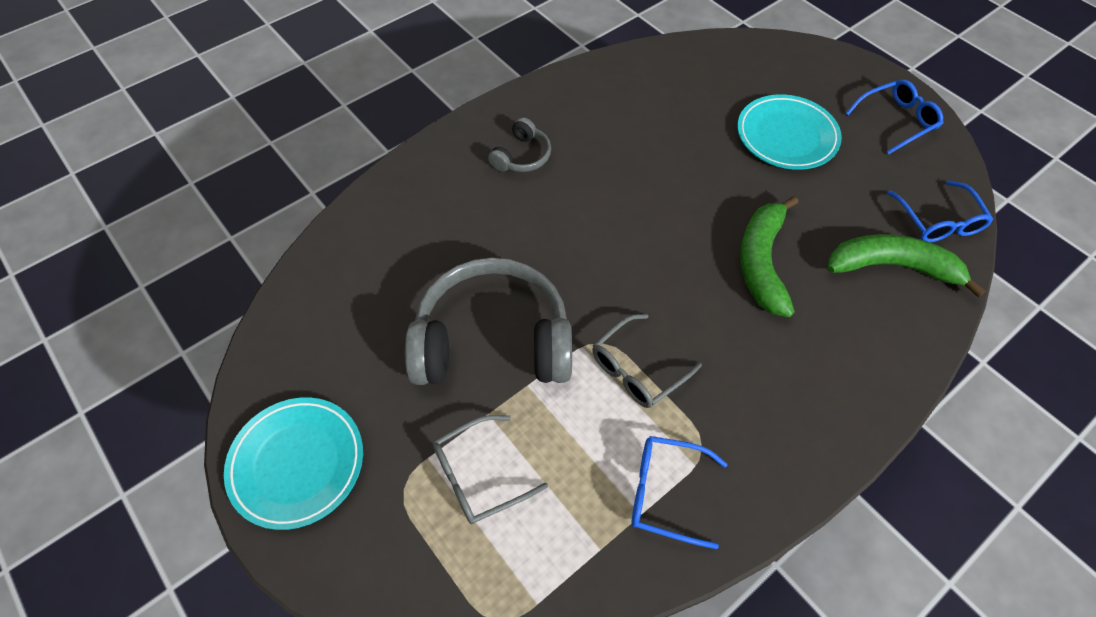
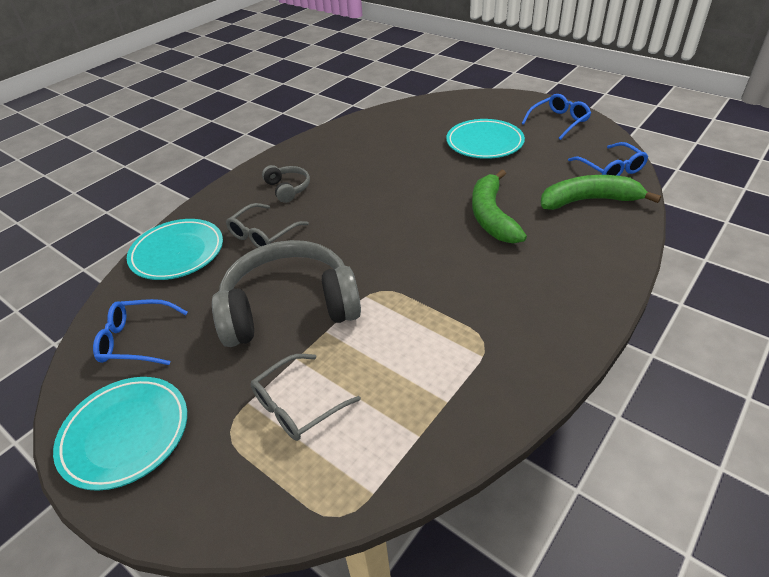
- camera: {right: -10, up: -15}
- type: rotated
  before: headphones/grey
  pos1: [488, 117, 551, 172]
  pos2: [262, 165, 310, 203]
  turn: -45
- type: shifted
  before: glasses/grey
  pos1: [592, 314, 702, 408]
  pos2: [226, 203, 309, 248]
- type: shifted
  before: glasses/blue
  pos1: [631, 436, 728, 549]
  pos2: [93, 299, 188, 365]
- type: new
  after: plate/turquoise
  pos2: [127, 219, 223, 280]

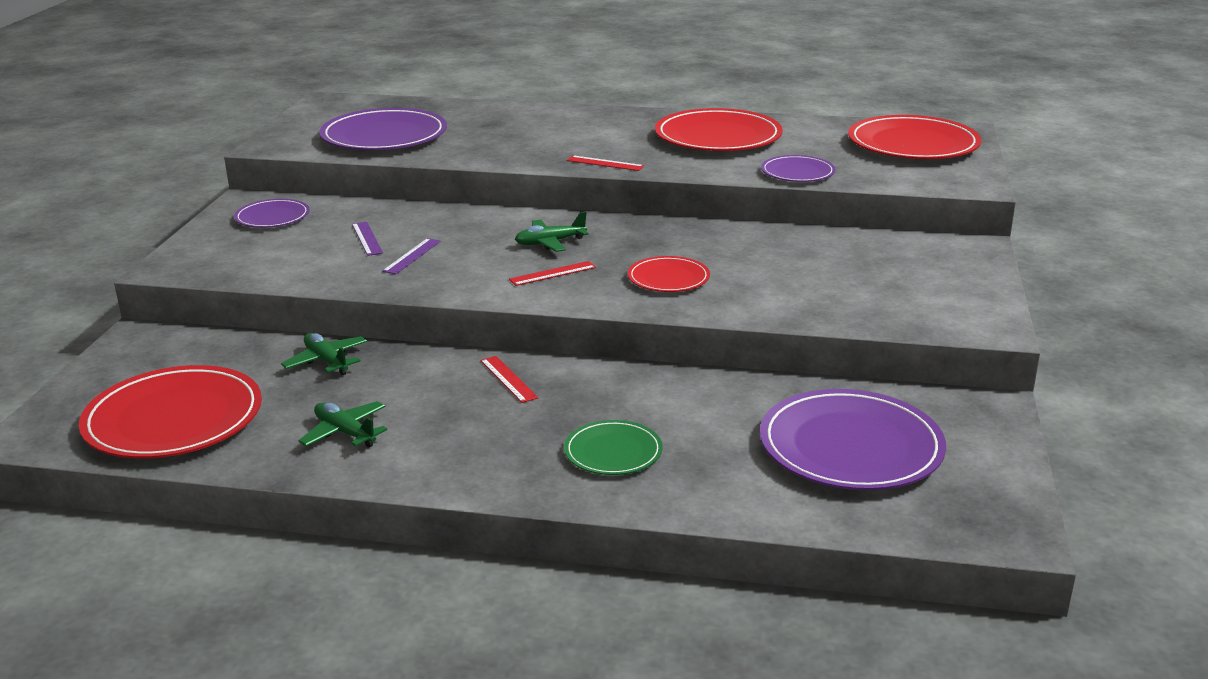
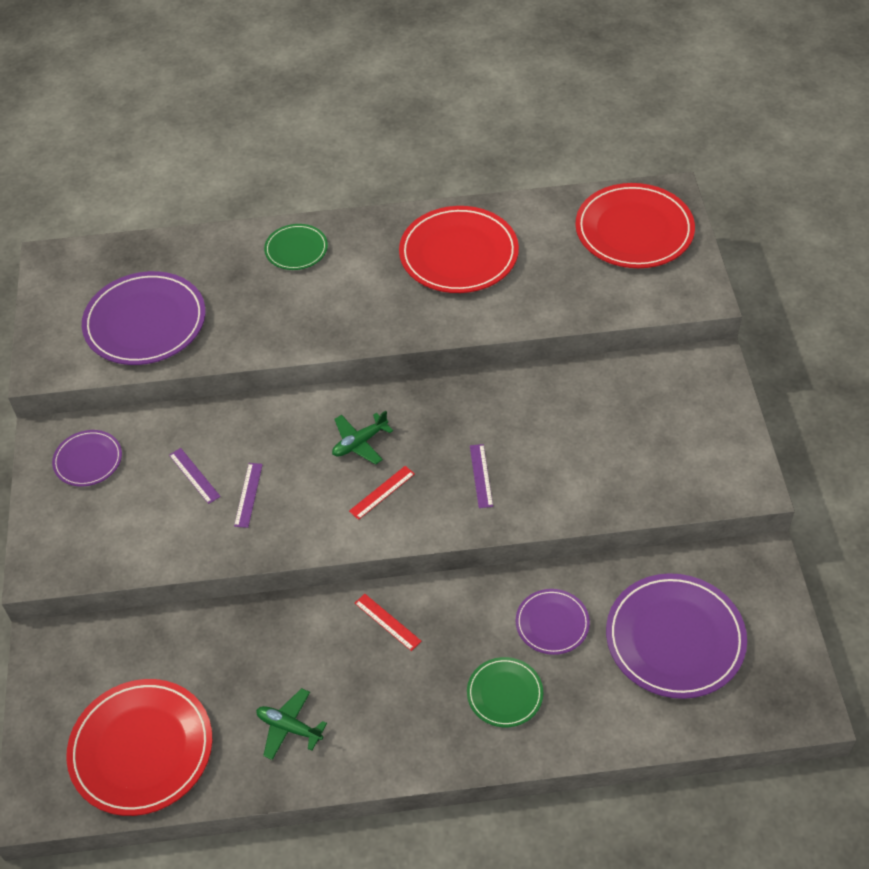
- camera: {right: -15, up: 25}
- type: shifted
  before: plate/purple
  pos1: [761, 155, 836, 182]
  pos2: [516, 589, 590, 655]
- type: gone
  before: ruler/red
  pos1: [567, 156, 644, 171]
- type: swapped
  before: plate/red
  after: ruler/purple
  pos1: [628, 256, 710, 292]
  pos2: [470, 444, 493, 508]
- type: gone
  before: plane/green
  pos1: [281, 333, 367, 376]
- type: new
  after: plate/green
  pos2: [264, 224, 328, 270]

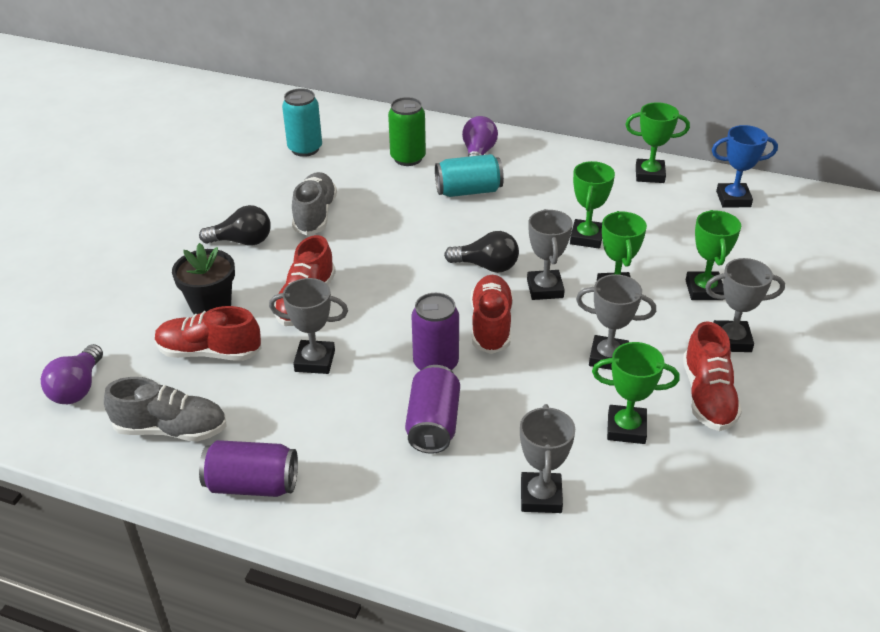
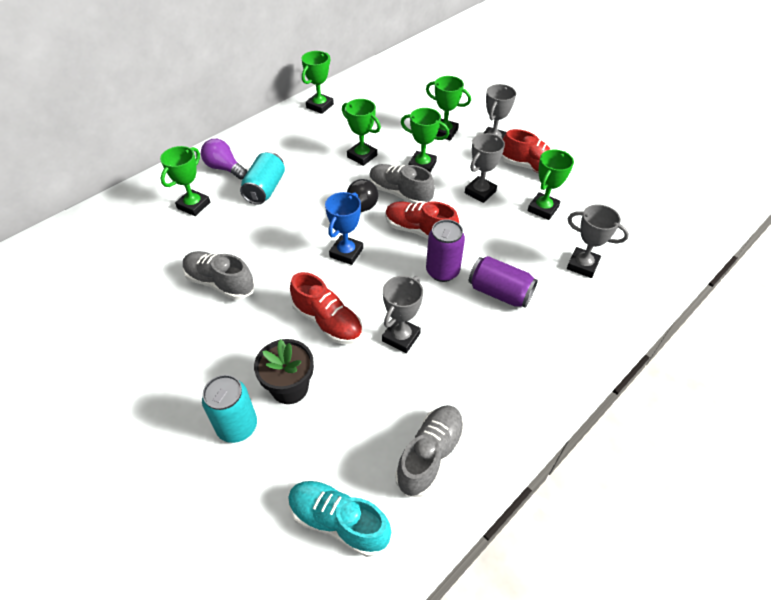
- camera: {right: -65, up: 10}
- type: shifted
  before: can/turquoise
  pos1: [282, 88, 322, 157]
  pos2: [202, 375, 257, 443]
- type: swapped
  before: can/green
  after: trophy/green
  pos1: [388, 97, 426, 166]
  pos2: [160, 146, 210, 216]
- type: shifted
  before: trophy/blue
  pos1: [712, 125, 778, 208]
  pos2: [325, 192, 363, 265]
- type: gone
  before: light bulb/black
  pos1: [199, 205, 271, 246]
- type: swapped
  before: trophy/grey
  after: shoe/grey
  pos1: [527, 209, 573, 300]
  pos2: [369, 164, 435, 204]
- type: gone
  before: shoe/red
  pos1: [155, 306, 262, 361]
- type: swapped
  before: light bulb/purple
  after: shoe/turquoise
  pos1: [41, 344, 103, 404]
  pos2: [288, 481, 391, 557]
- type: gone
  before: can/purple
  pos1: [199, 440, 298, 497]

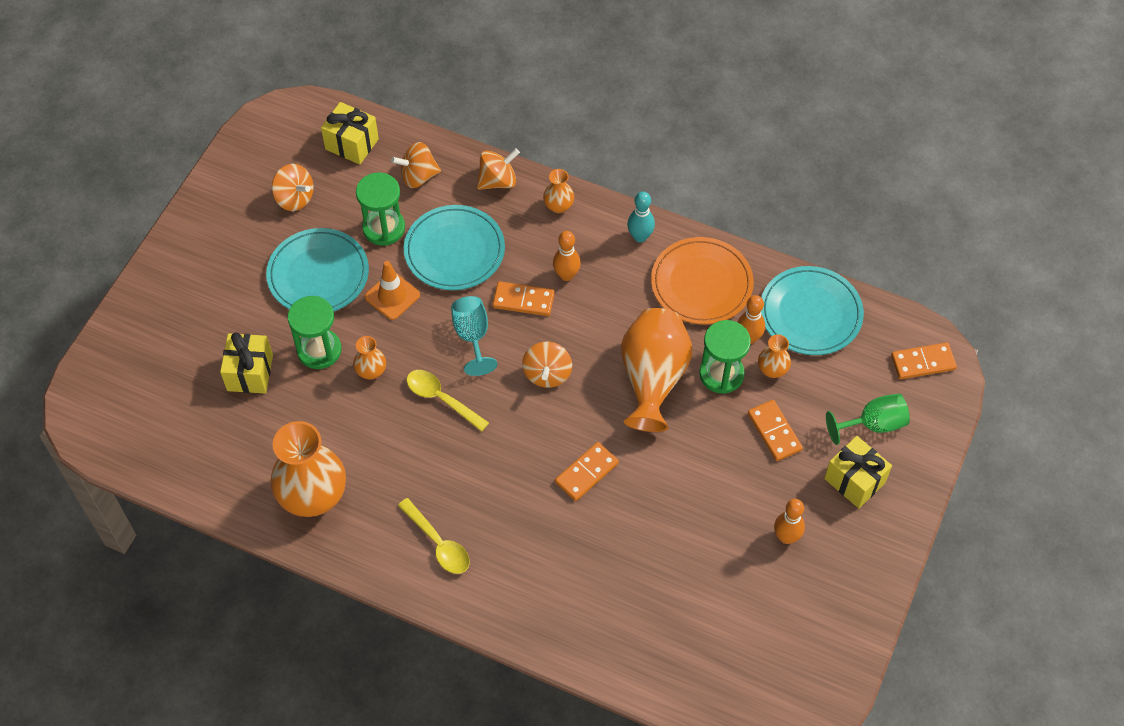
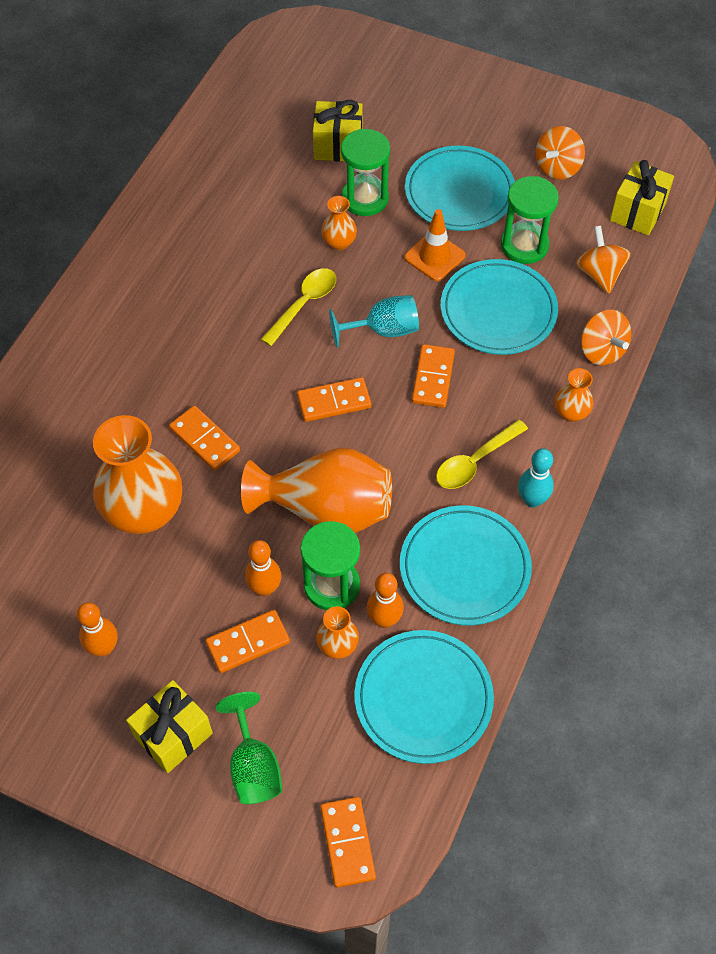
- camera: {right: 90, up: 0}
- type: shifted
  before: bowling pin/orange
  pos1: [553, 231, 581, 281]
  pos2: [245, 540, 281, 596]
- type: repainted
  before: plate/orange
  after: plate/turquoise
  pos1: [651, 237, 754, 324]
  pos2: [400, 505, 532, 625]
- type: swapped
  before: spinning top/orange
  after: domino/orange
  pos1: [522, 342, 572, 388]
  pos2: [297, 377, 371, 422]
- type: shifted
  before: vase/orange
  pos1: [270, 421, 346, 517]
  pos2: [93, 415, 182, 534]
- type: shifted
  before: spoon/yellow
  pos1: [398, 498, 470, 574]
  pos2: [436, 419, 528, 489]

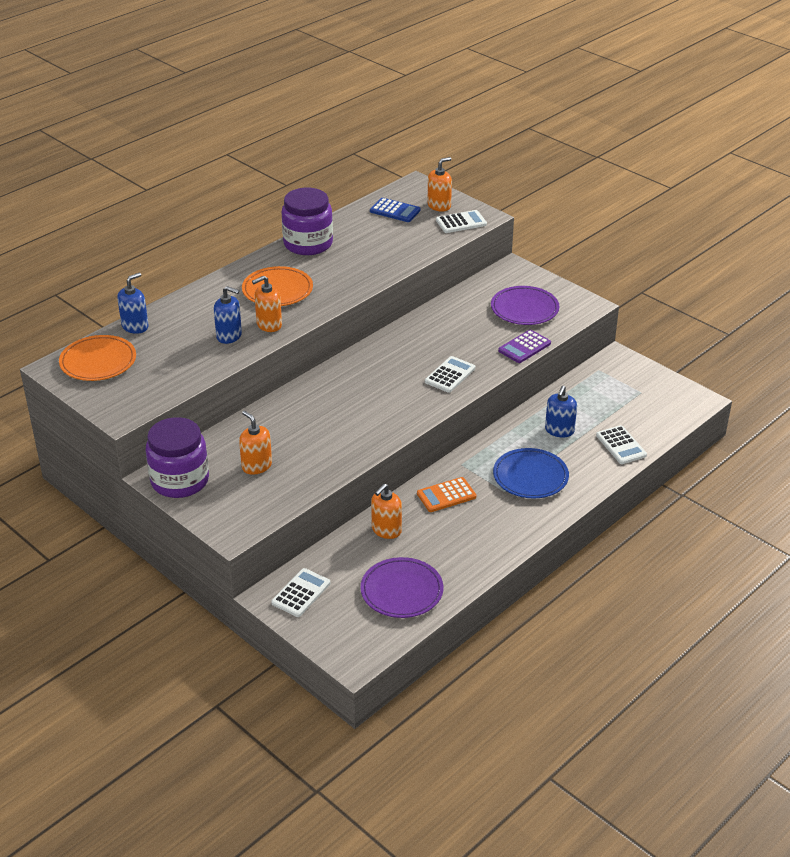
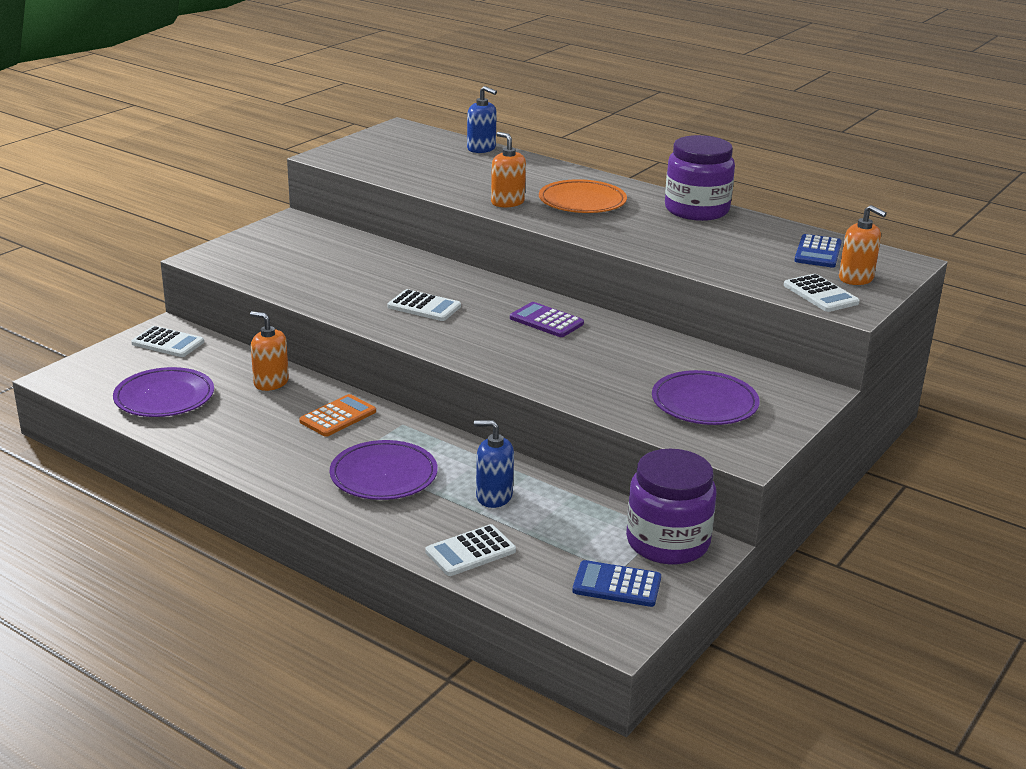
- camera: {right: 80, up: -10}
- type: gone
  before: soap dispenser/blue
  pos1: [214, 286, 242, 344]
- type: shifted
  before: calculator/purple
  pos1: [498, 330, 551, 363]
  pos2: [510, 302, 584, 337]
- type: gone
  before: plate/orange
  pos1: [59, 335, 136, 381]
- type: shifted
  before: calculator/white
  pos1: [425, 356, 475, 393]
  pos2: [387, 289, 461, 321]
- type: gone
  before: soap dispenser/orange
  pos1: [239, 411, 272, 475]
- type: shifted
  before: jar/purple
  pos1: [146, 417, 209, 498]
  pos2: [626, 449, 717, 565]
- type: repainted
  before: plate/blue
  after: plate/purple
  pos1: [493, 448, 569, 499]
  pos2: [330, 440, 438, 500]
- type: rotated
  before: calculator/orange
  pos1: [417, 477, 476, 512]
  pos2: [299, 394, 376, 437]
  turn: 75
- type: new
  after: calculator/blue
  pos2: [572, 560, 661, 607]

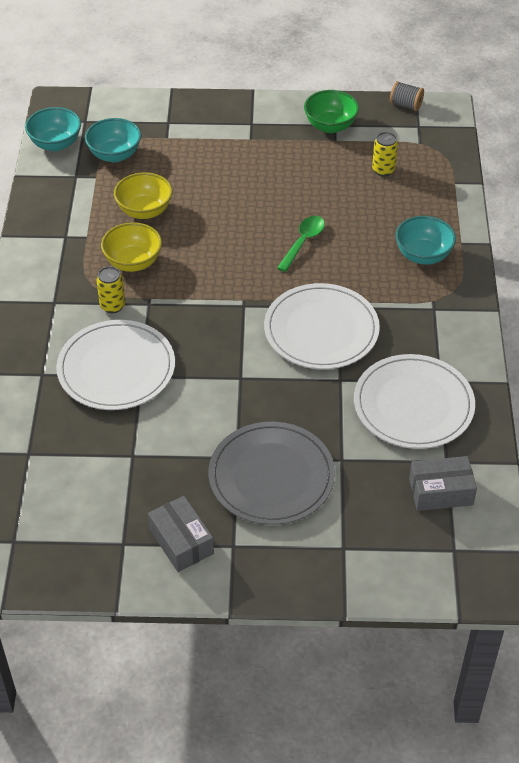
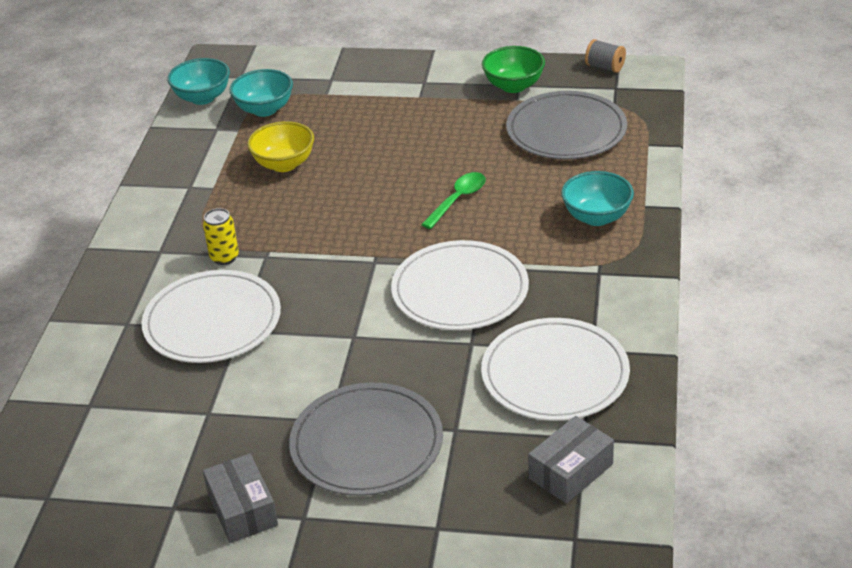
- camera: {right: 10, up: -10}
- type: swapped
  before: can/yellow
  after: plate/grey
  pos1: [372, 132, 398, 177]
  pos2: [506, 91, 627, 159]
- type: gone
  before: bowl/yellow
  pos1: [101, 222, 162, 272]
- type: rotated
  before: box/grey
  pos1: [409, 456, 477, 511]
  pos2: [528, 416, 614, 504]
  turn: -45

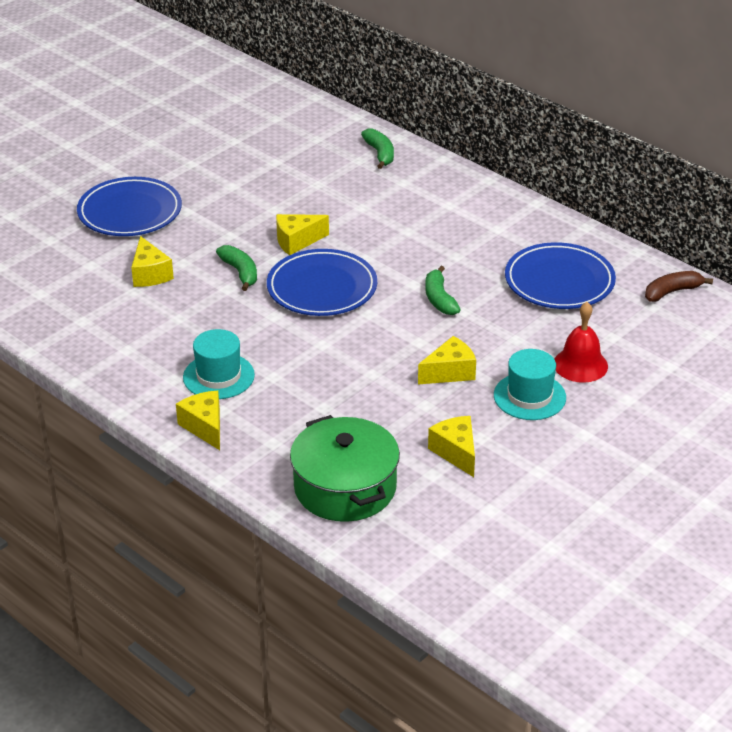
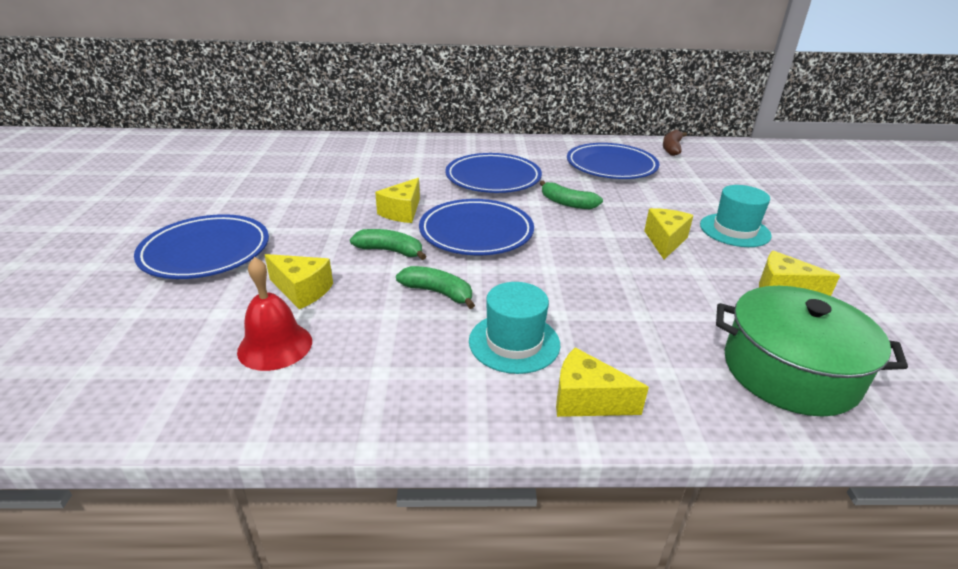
- camera: {right: -45, up: -5}
- type: shifted
  before: banana/green
  pos1: [361, 128, 394, 169]
  pos2: [396, 266, 475, 309]
- type: shifted
  before: bell/red
  pos1: [554, 302, 608, 383]
  pos2: [237, 257, 312, 371]
- type: new
  after: plate/blue
  pos2: [445, 153, 542, 193]

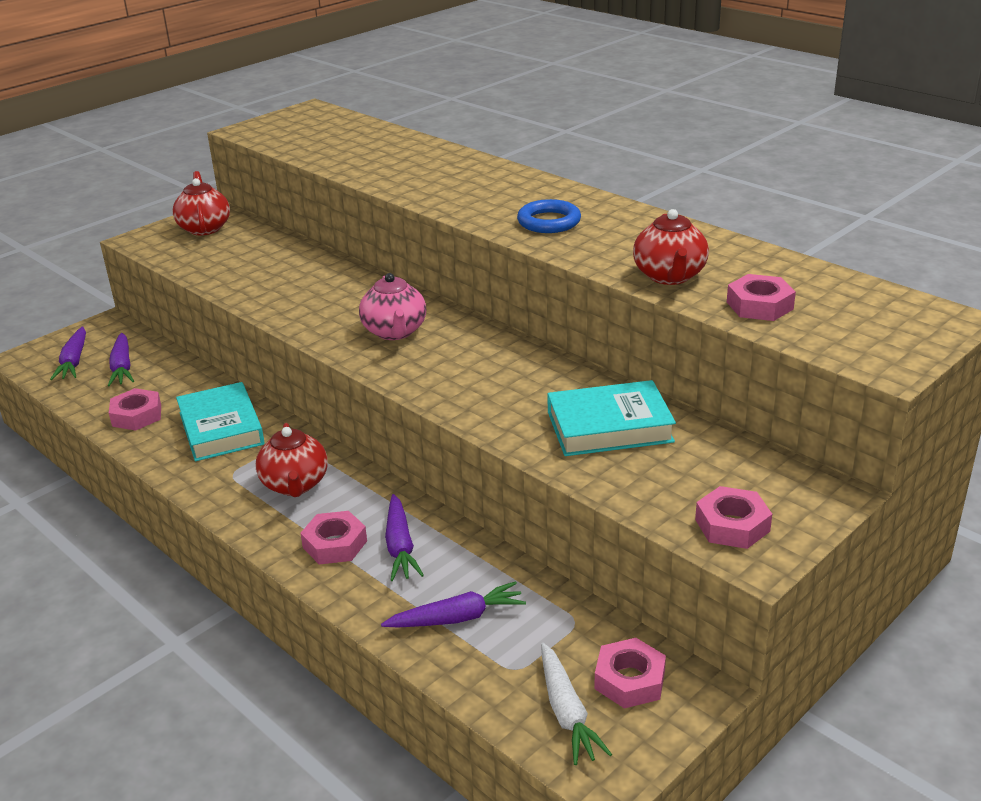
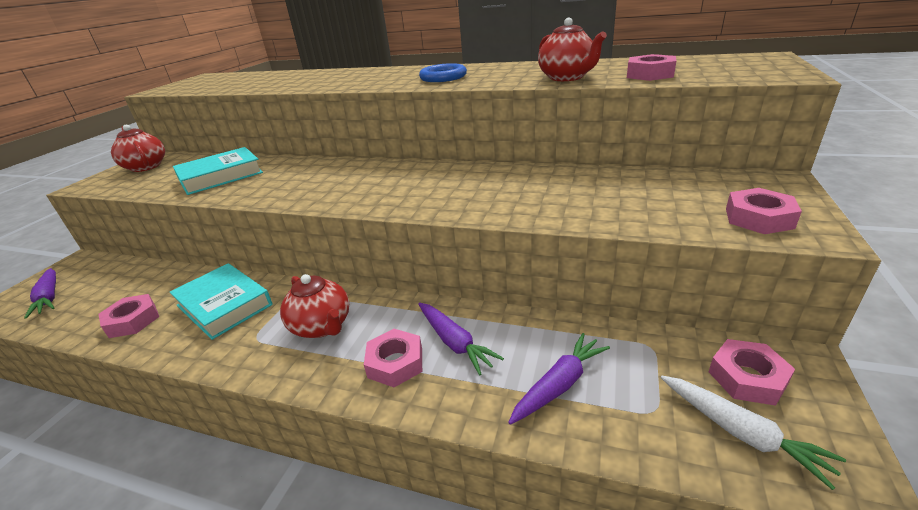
- camera: {right: -25, up: 0}
- type: gone
  before: teapot/pink
  pos1: [359, 273, 426, 340]
- type: gone
  before: carrot/purple
  pos1: [108, 333, 134, 386]
- type: shifted
  before: book/turquoise
  pos1: [547, 380, 676, 456]
  pos2: [173, 147, 263, 195]

